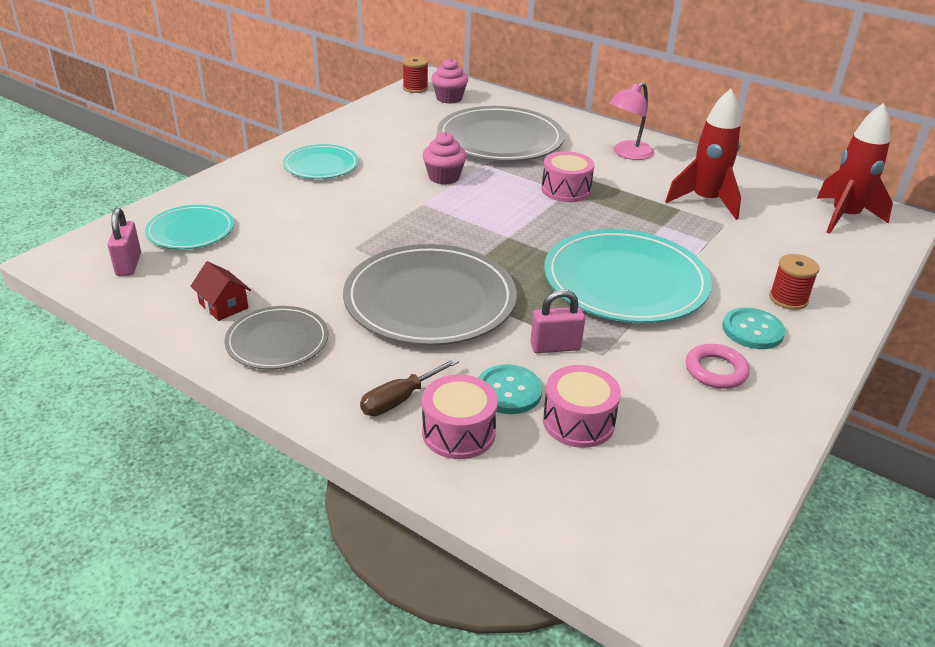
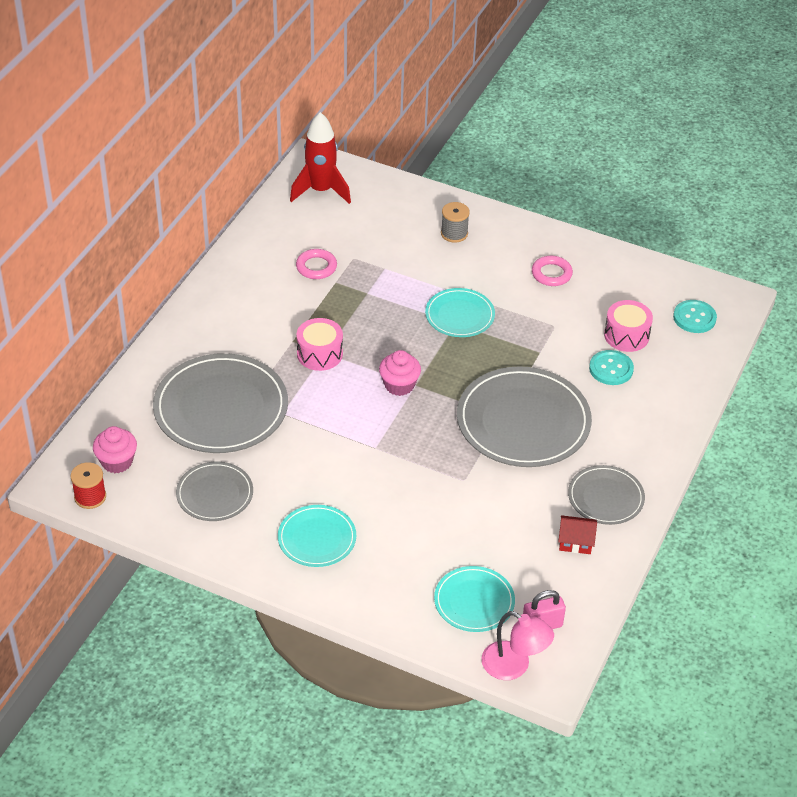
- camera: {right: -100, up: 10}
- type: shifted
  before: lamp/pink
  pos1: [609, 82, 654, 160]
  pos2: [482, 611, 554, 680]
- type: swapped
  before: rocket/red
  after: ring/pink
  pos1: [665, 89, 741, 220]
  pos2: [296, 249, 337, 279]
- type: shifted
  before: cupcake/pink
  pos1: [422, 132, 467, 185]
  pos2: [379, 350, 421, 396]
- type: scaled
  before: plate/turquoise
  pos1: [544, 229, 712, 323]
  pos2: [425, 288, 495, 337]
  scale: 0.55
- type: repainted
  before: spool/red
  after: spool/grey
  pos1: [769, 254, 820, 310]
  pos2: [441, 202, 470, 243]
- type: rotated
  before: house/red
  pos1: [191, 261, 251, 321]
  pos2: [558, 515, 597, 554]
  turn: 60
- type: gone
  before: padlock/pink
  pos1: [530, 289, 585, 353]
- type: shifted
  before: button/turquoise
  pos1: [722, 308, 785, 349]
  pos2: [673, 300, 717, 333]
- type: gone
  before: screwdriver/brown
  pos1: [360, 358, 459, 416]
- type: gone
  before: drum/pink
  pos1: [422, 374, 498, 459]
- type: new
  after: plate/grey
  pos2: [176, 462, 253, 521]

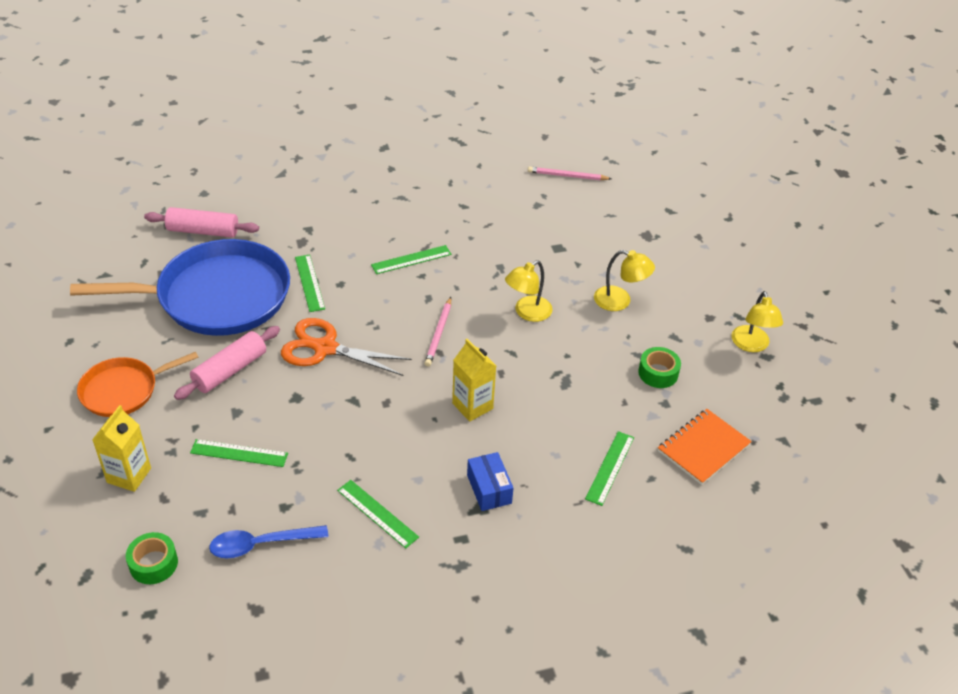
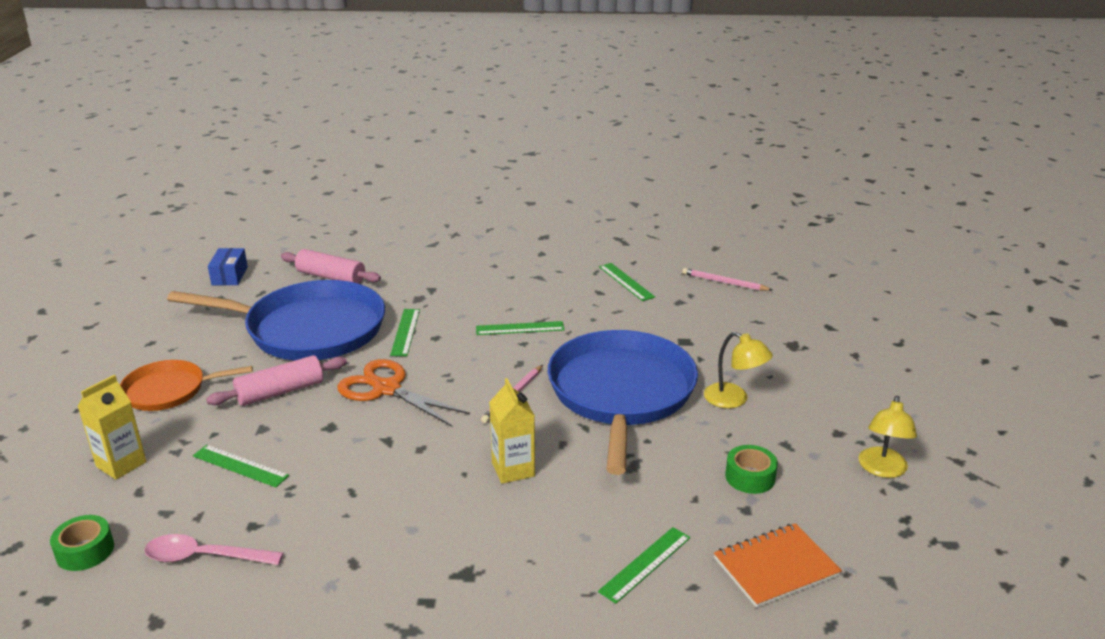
- camera: {right: 20, up: -15}
- type: swapped
  before: lamp/yellow
  after: pan/blue
  pos1: [505, 260, 553, 322]
  pos2: [548, 330, 698, 475]
- type: shifted
  before: box/blue
  pos1: [467, 452, 513, 511]
  pos2: [208, 248, 248, 285]
- type: shifted
  before: ruler/green
  pos1: [337, 480, 419, 548]
  pos2: [599, 263, 655, 301]
- type: repainted
  before: spoon/blue
  after: spoon/pink
  pos1: [209, 525, 328, 559]
  pos2: [144, 534, 283, 565]

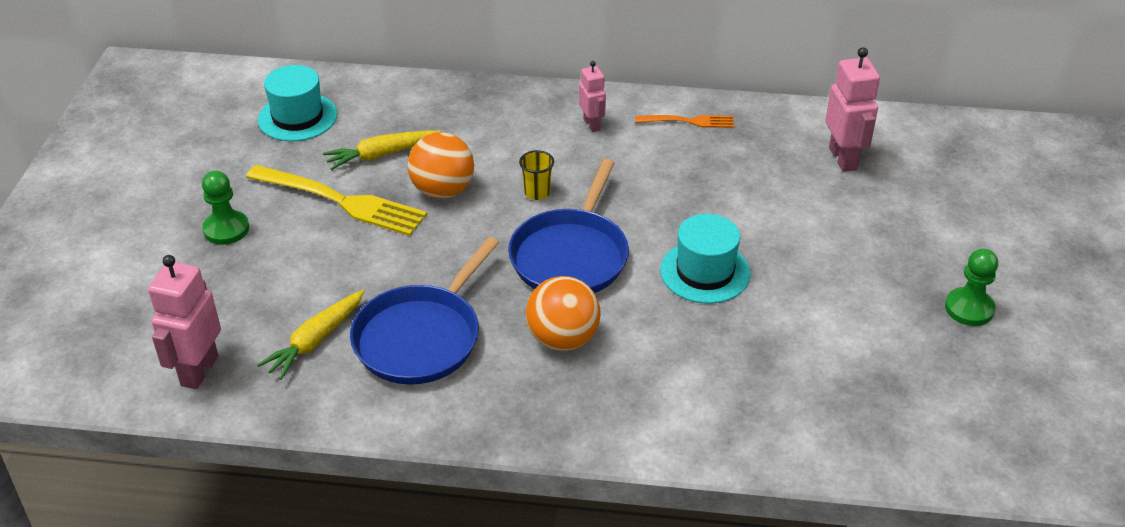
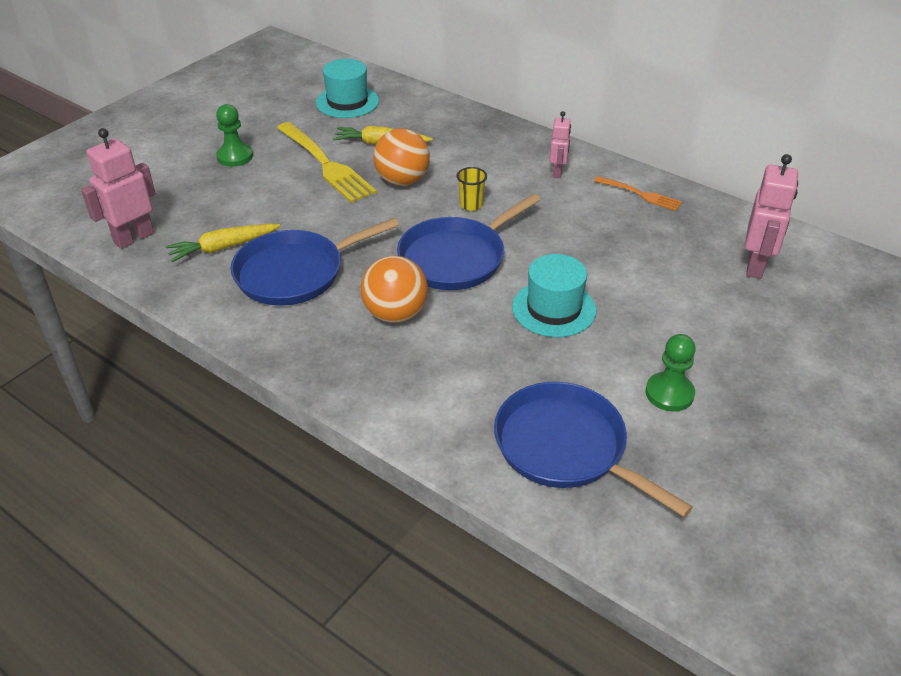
- camera: {right: 30, up: 0}
- type: shifted
  before: pawn/green
  pos1: [945, 249, 998, 326]
  pos2: [646, 334, 696, 412]
- type: new
  after: pan/blue
  pos2: [494, 382, 693, 517]

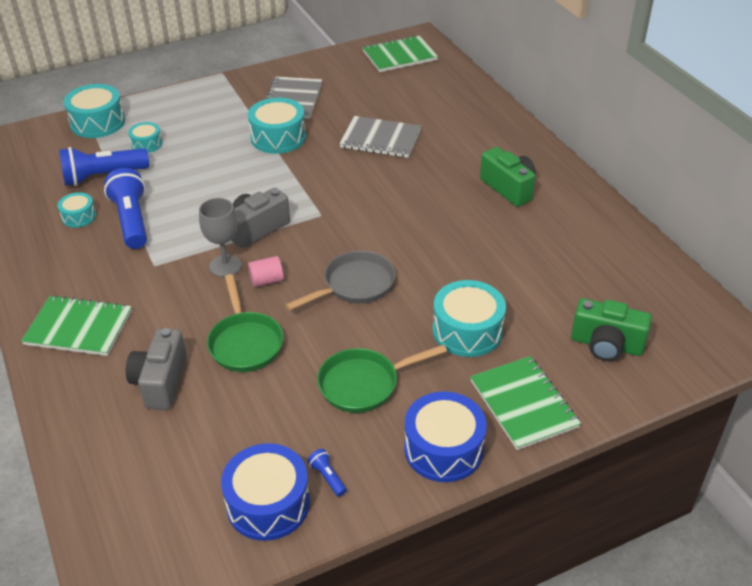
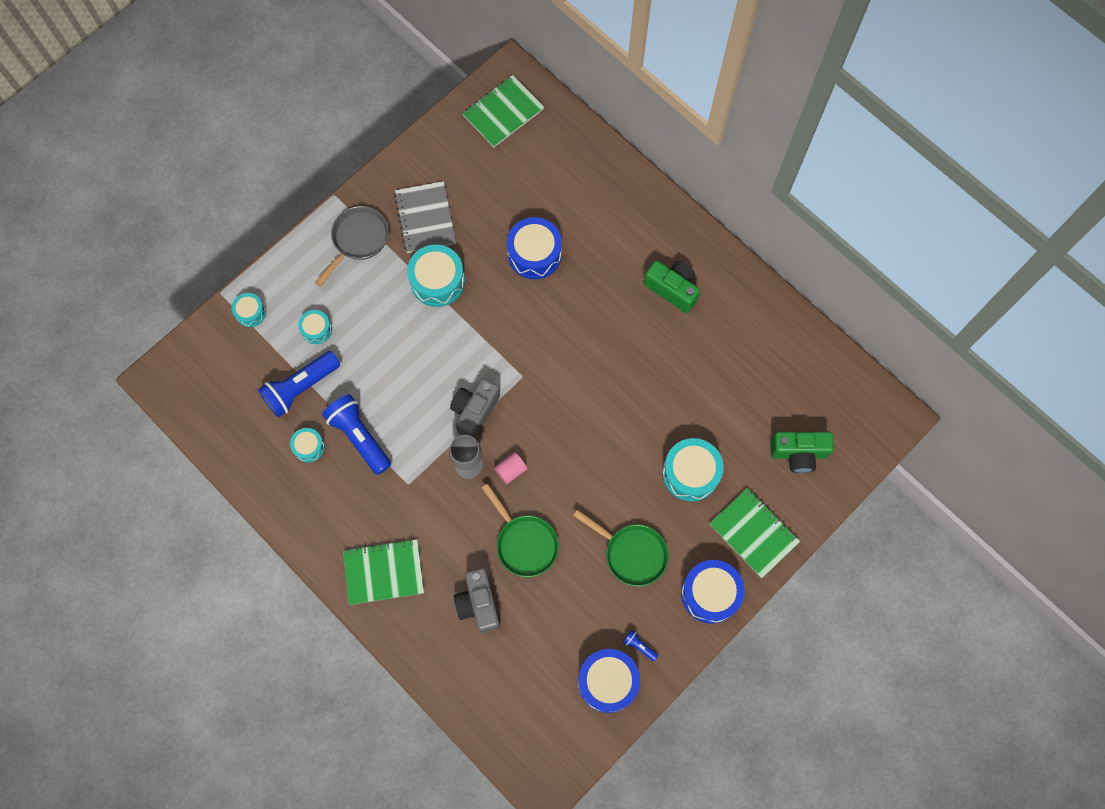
- camera: {right: -20, up: 30}
- type: scaled
  before: drum/turquoise
  pos1: [63, 84, 125, 138]
  pos2: [232, 293, 266, 327]
  scale: 0.55
- type: swapped
  before: notebook/grey
  after: drum/blue
  pos1: [339, 116, 421, 158]
  pos2: [507, 217, 562, 279]
- type: shifted
  before: pan/grey
  pos1: [285, 251, 396, 311]
  pos2: [315, 206, 389, 287]
- type: rotated
  before: pan/green
  pos1: [317, 344, 447, 413]
  pos2: [573, 509, 669, 586]
  turn: -105

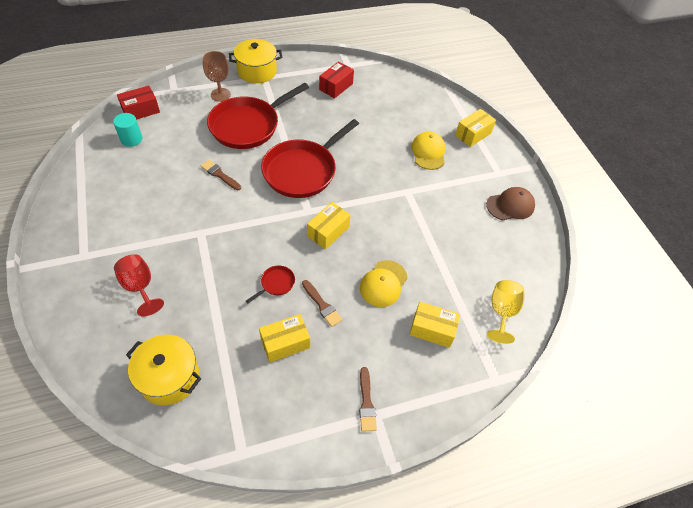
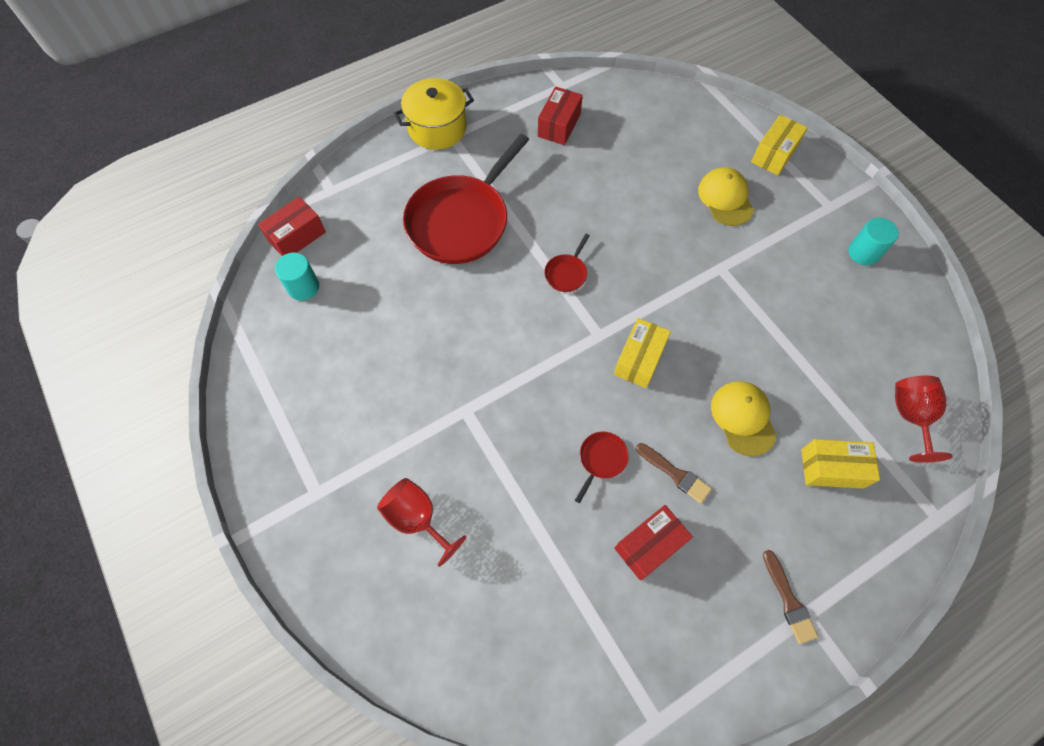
- camera: {right: -10, up: 10}
- type: gone
  before: goblet/brown
  pos1: [203, 51, 231, 102]
- type: scaled
  before: pan/red
  pos1: [261, 119, 359, 198]
  pos2: [544, 234, 589, 292]
  scale: 0.4
- type: gone
  before: brush/brown
  pos1: [201, 160, 241, 190]
- type: swapped
  before: cap/brown
  after: cylinder/turquoise
  pos1: [486, 187, 535, 220]
  pos2: [848, 218, 899, 266]
- type: rotated
  before: cap/yellow
  pos1: [360, 260, 408, 307]
  pos2: [711, 381, 777, 456]
  turn: 150
- type: repainted
  before: goblet/yellow
  after: goblet/red
  pos1: [487, 280, 524, 344]
  pos2: [895, 376, 953, 463]
- type: repainted
  before: box/yellow
  after: box/red
  pos1: [259, 314, 310, 362]
  pos2: [614, 505, 693, 581]
- type: gone
  before: pot/yellow
  pos1: [126, 334, 201, 405]

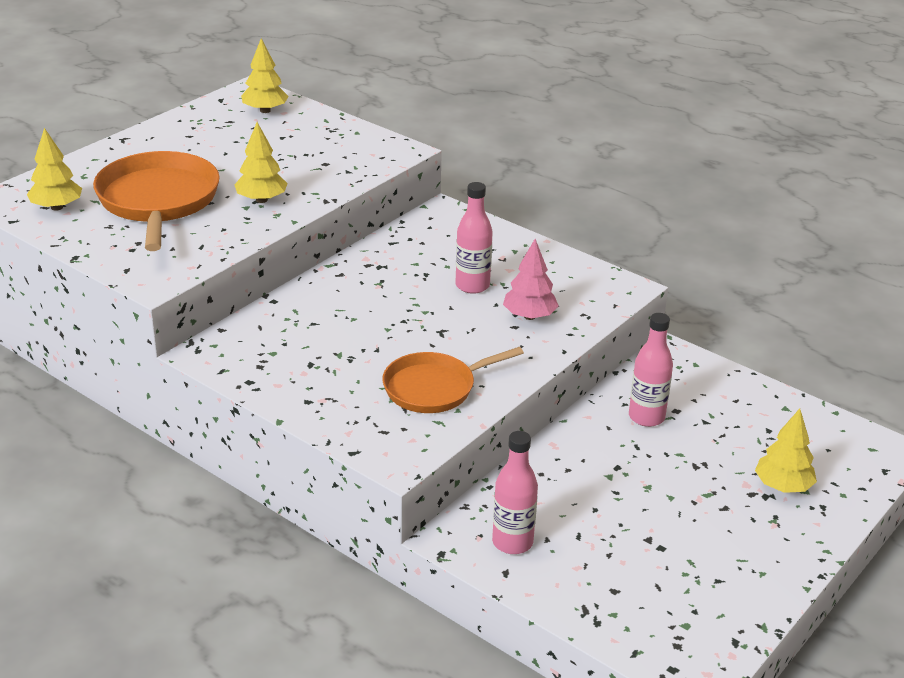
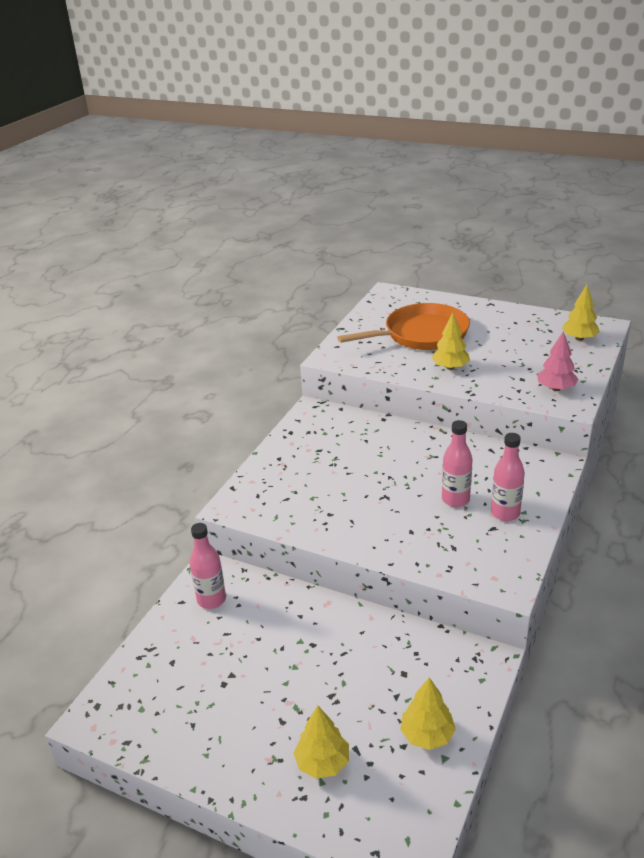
- camera: {right: 80, up: 0}
- type: shifted
  before: tree/yellow
  pos1: [27, 128, 82, 211]
  pos2: [400, 677, 456, 750]
- type: shifted
  before: tree/pink
  pos1: [503, 239, 559, 320]
  pos2: [537, 331, 578, 391]
- type: shifted
  before: bottle/pink
  pos1: [629, 313, 673, 427]
  pos2: [491, 433, 525, 521]
- type: gone
  before: pan/orange
  pos1: [382, 347, 524, 413]

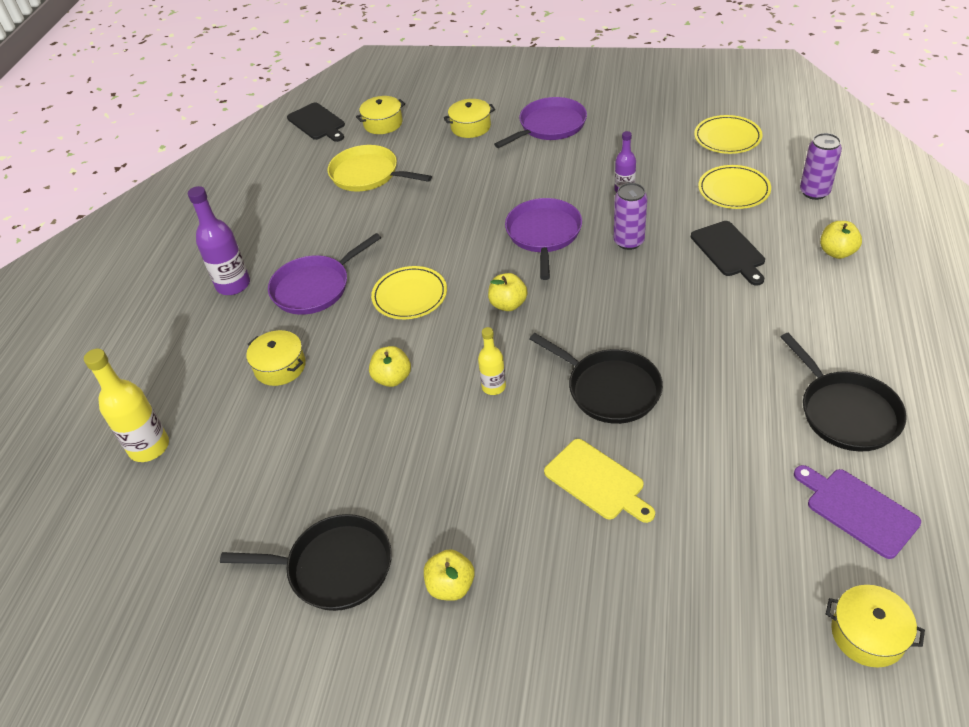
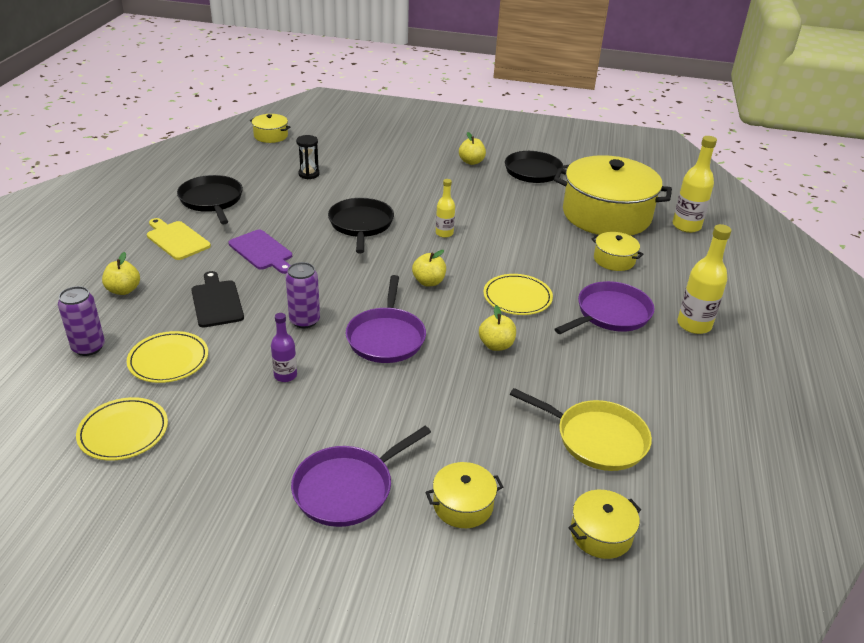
- camera: {right: 175, up: -10}
- type: gone
  before: cutting board/black
  pos1: [287, 102, 345, 142]
- type: repainted
  before: bottle/purple
  after: bottle/yellow
  pos1: [188, 186, 250, 295]
  pos2: [677, 224, 732, 334]
- type: rotated
  before: pan/black
  pos1: [530, 333, 663, 424]
  pos2: [328, 198, 394, 253]
  turn: 45
- type: shifted
  before: apple/yellow
  pos1: [369, 346, 411, 387]
  pos2: [479, 305, 516, 351]
- type: shifted
  before: cutting board/yellow
  pos1: [544, 439, 655, 523]
  pos2: [147, 218, 211, 260]
- type: shifted
  before: cutting board/purple
  pos1: [794, 465, 921, 559]
  pos2: [228, 230, 292, 274]
- type: new
  after: hourglass/black
  pos2: [296, 135, 319, 179]
- type: new
  after: pot/yellow
  pos2: [554, 155, 672, 236]

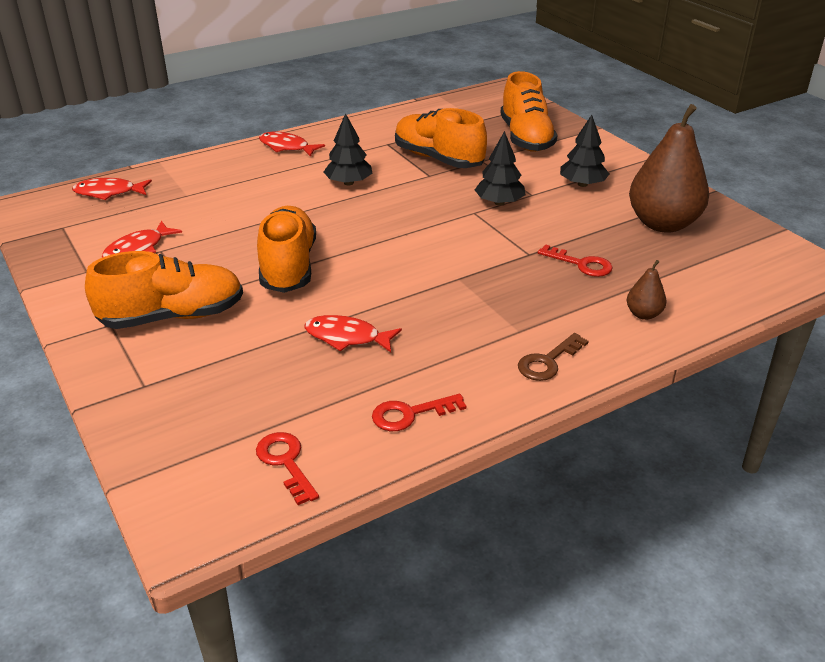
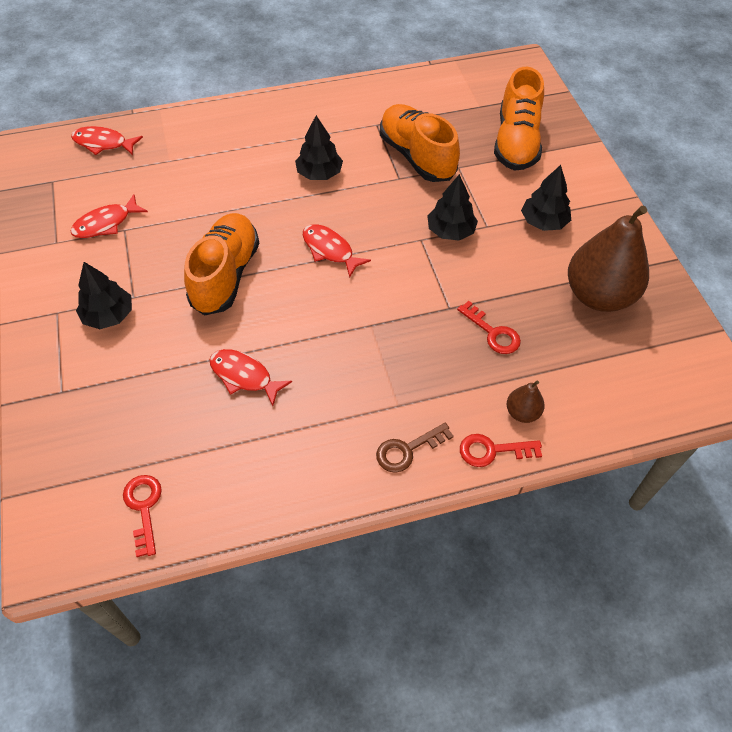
- camera: {right: 15, up: 20}
- type: shifted
  before: fish/red
  pos1: [259, 132, 325, 157]
  pos2: [303, 224, 371, 277]
- type: swapped
  before: shoe/orange
  after: tree/black
  pos1: [85, 251, 243, 329]
  pos2: [76, 262, 132, 329]
- type: shifted
  before: key/red
  pos1: [372, 394, 466, 431]
  pos2: [460, 434, 542, 467]

